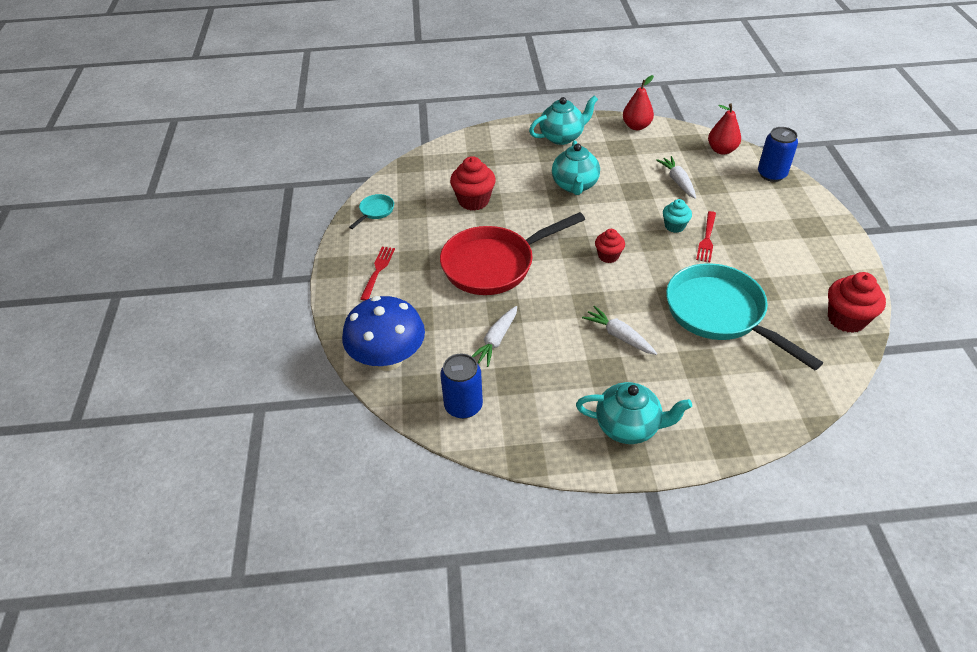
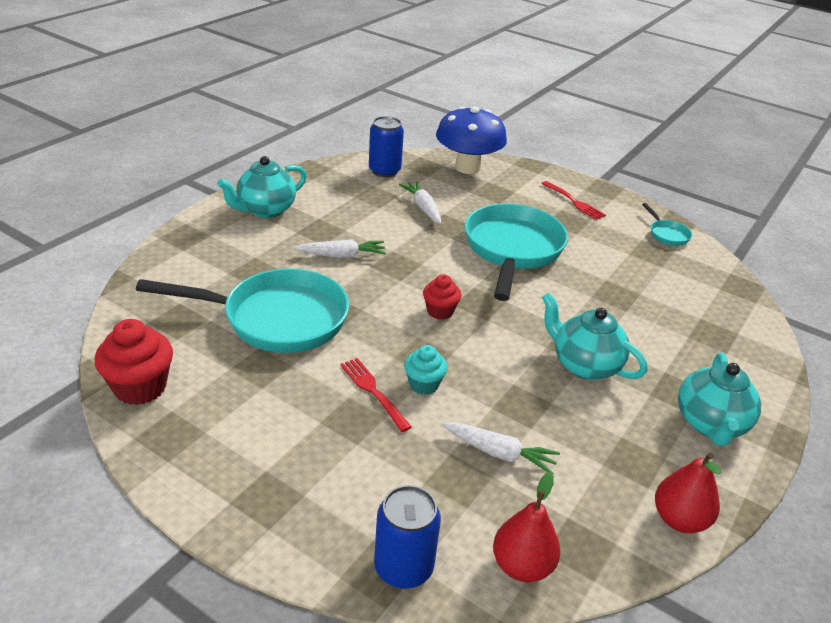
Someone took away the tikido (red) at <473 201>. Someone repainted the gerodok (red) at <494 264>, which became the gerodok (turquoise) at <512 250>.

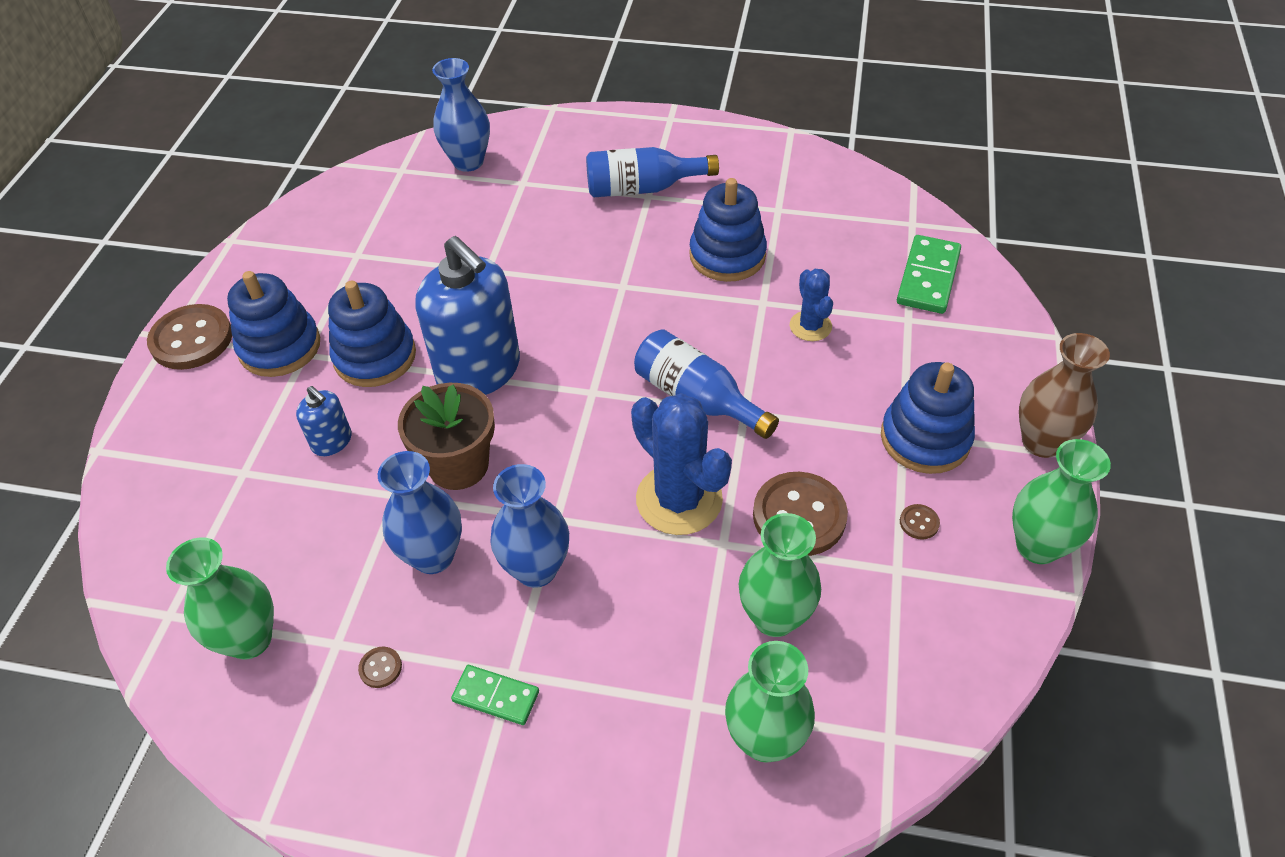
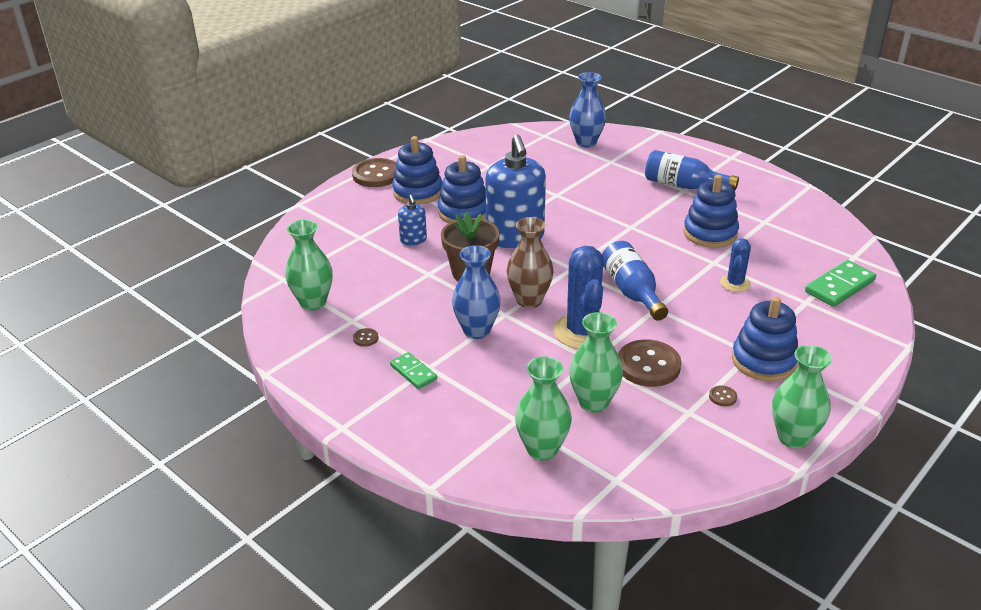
Someone carried the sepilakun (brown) from <1041 442> to <529 300>. Someone took away the sepilakun (blue) at <433 556>.

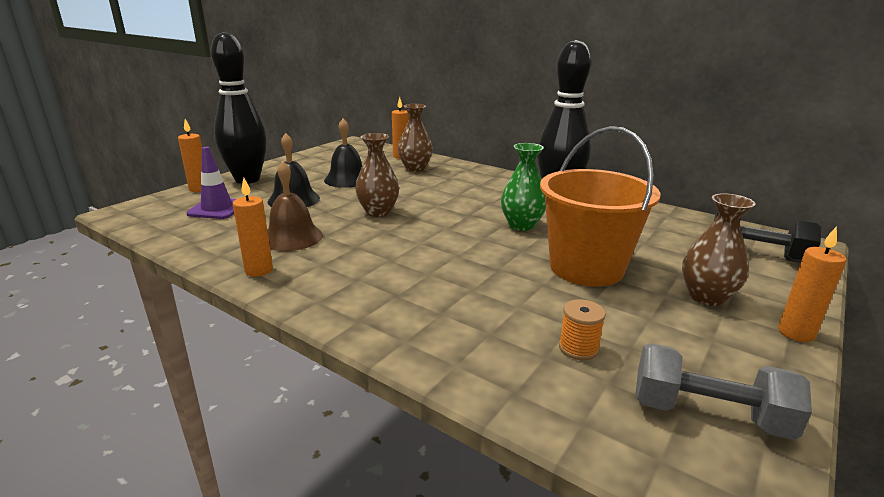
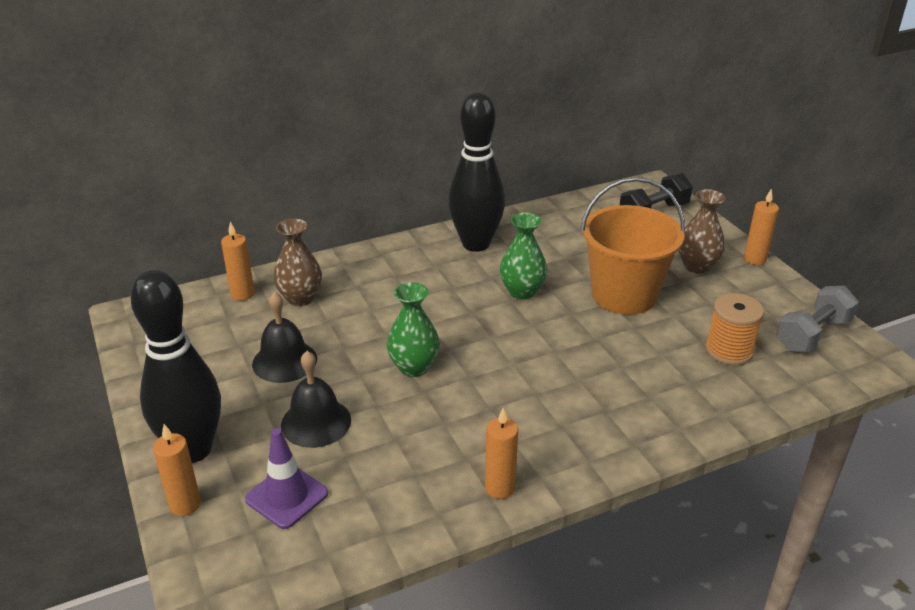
Someone repainted the sepilakun (brown) at <378 212>, which became the sepilakun (green) at <414 367>. Someone took away the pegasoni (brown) at <292 237>. Someone scaled the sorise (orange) at <578 348> by 1.60.

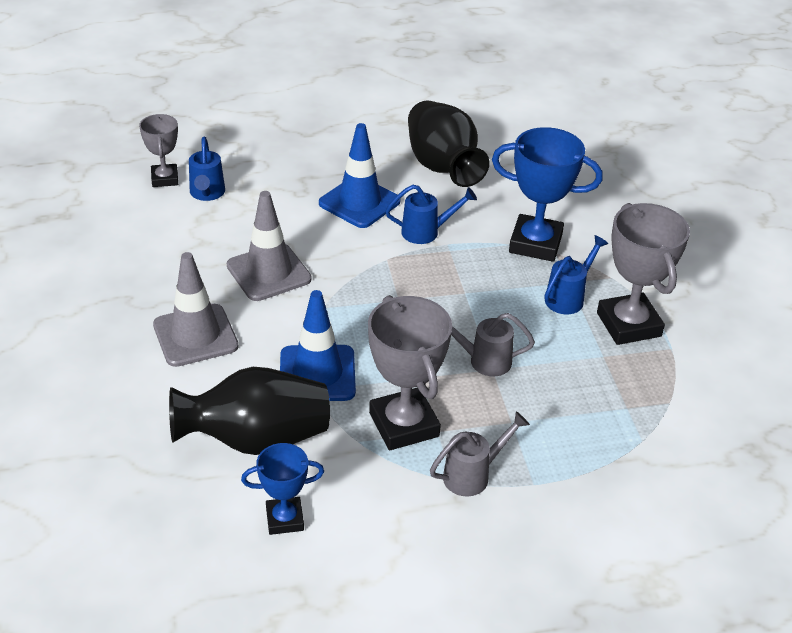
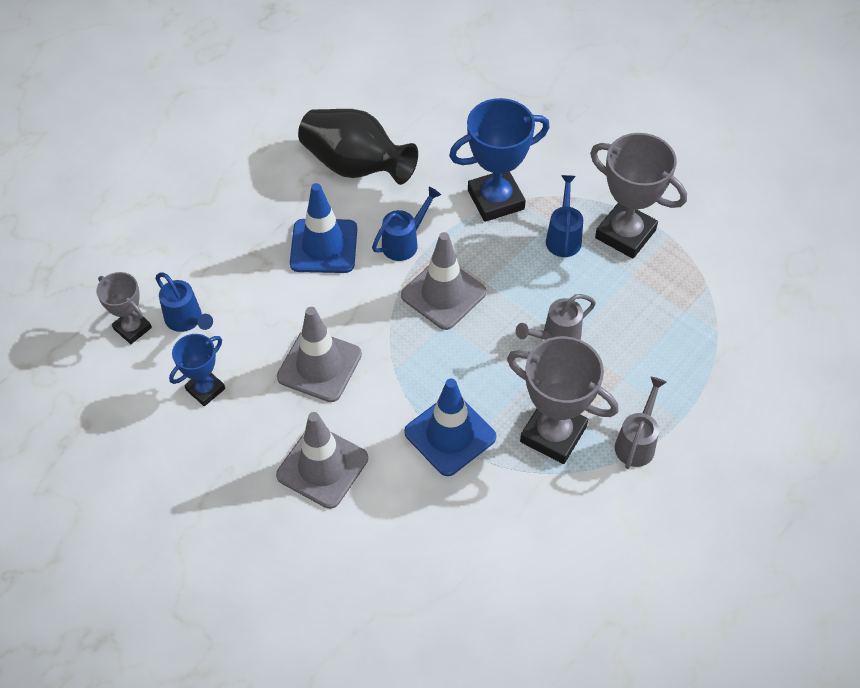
Someone took away the sepilakun (black) at <256 439>. Someone carried the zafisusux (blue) from <284 519> to <205 389>. Someone put down the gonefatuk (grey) at <443 294>.

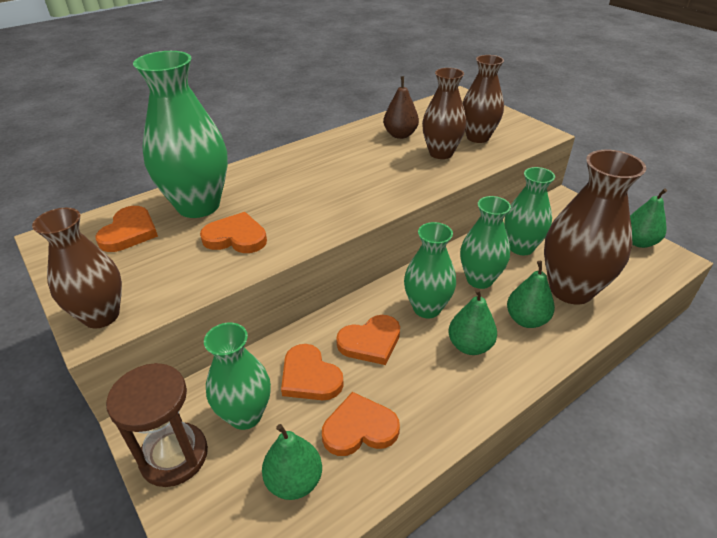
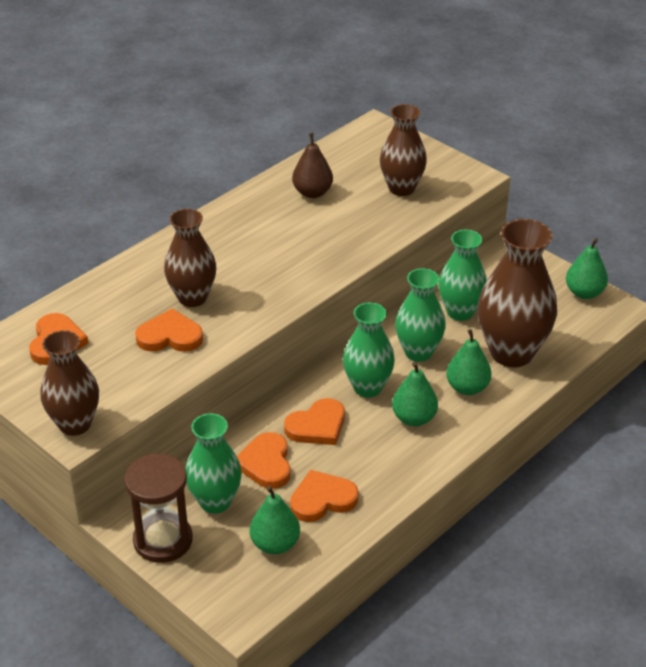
Someone took away the sepilakun (green) at <198 206>. Someone carried the sepilakun (brown) from <441 153> to <192 298>. Someone rotated the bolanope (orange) at <310 377> by 45 degrees clockwise.

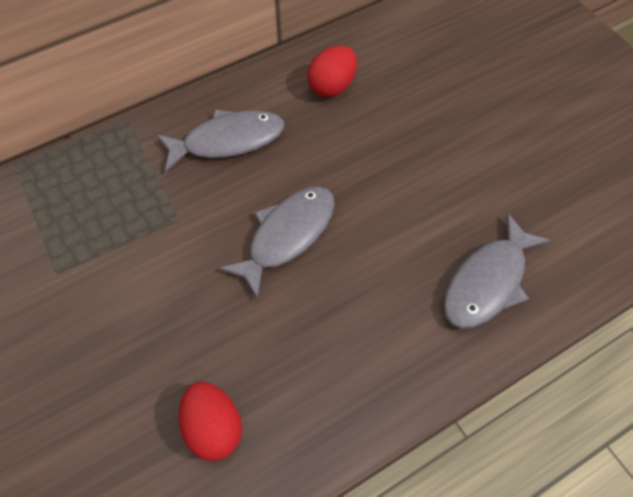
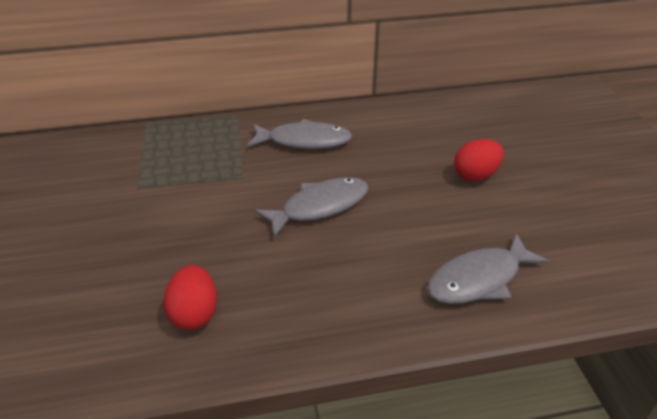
Someone carried the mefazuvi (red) from <332 86> to <475 175>.

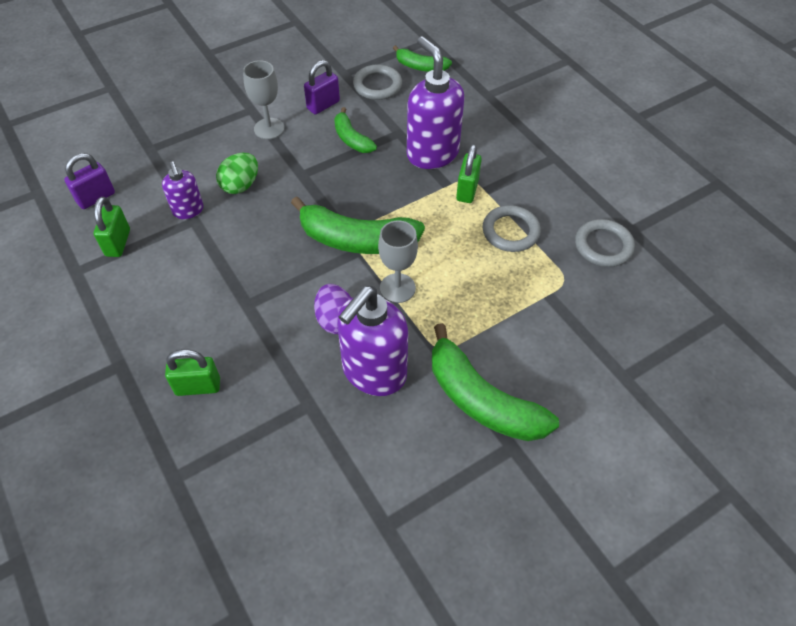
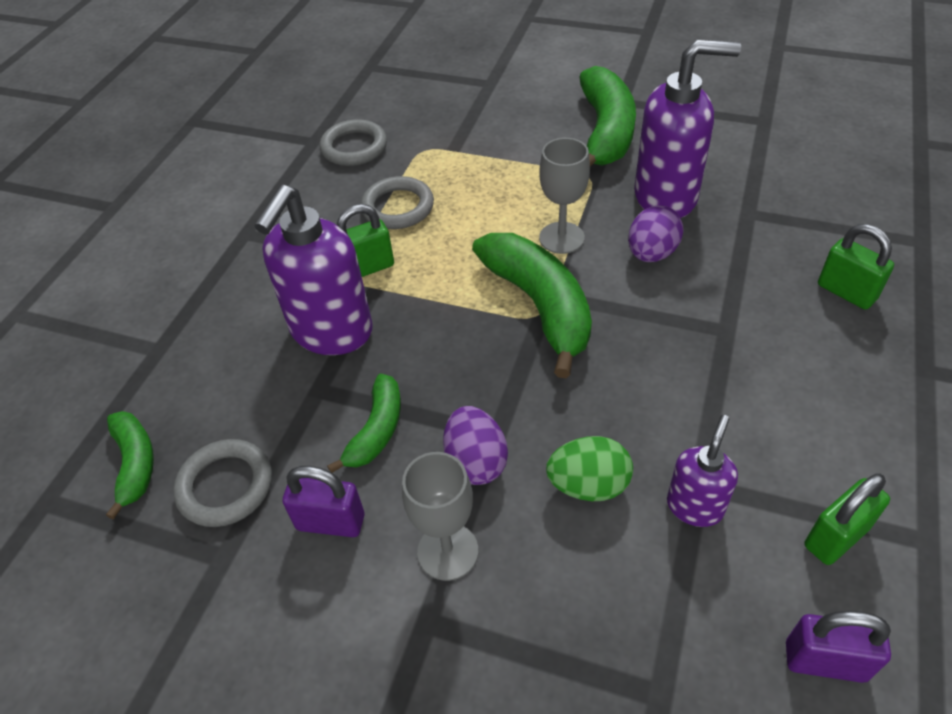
Someone put down the mefazuvi (purple) at <476 462>.

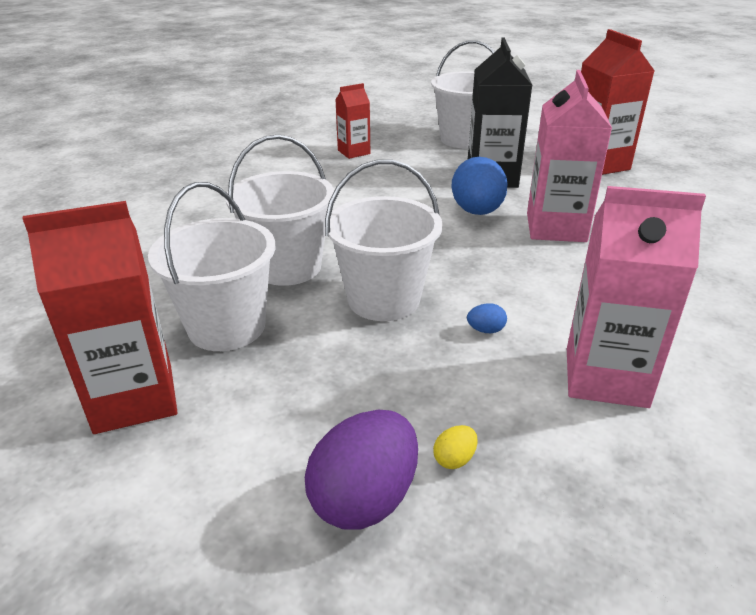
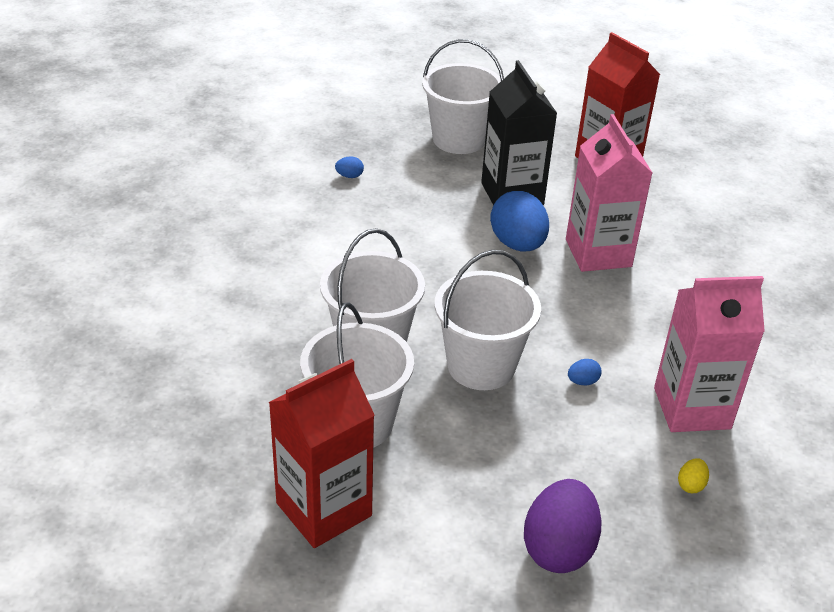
Someone swapped the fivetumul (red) at <354 152> for the mefazuvi (blue) at <349 176>. Someone carried the mefazuvi (yellow) from <454 459> to <691 485>.

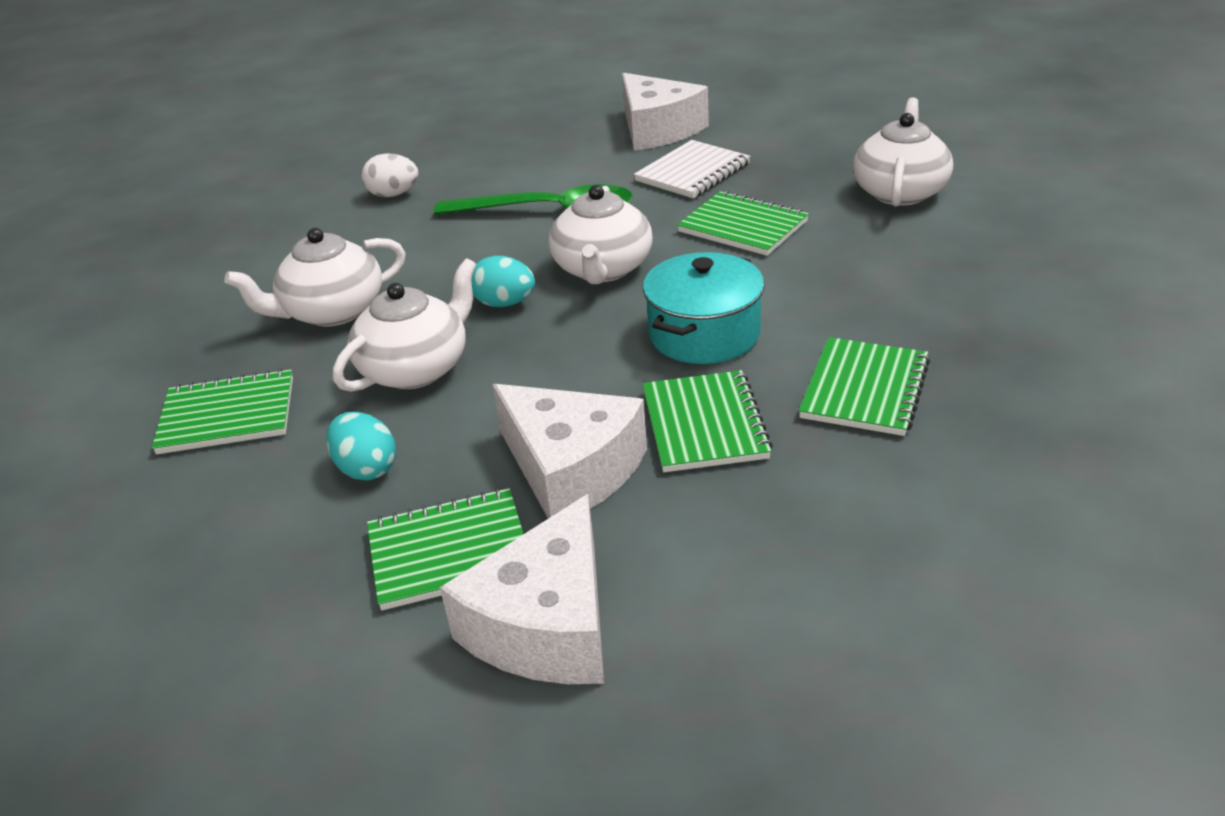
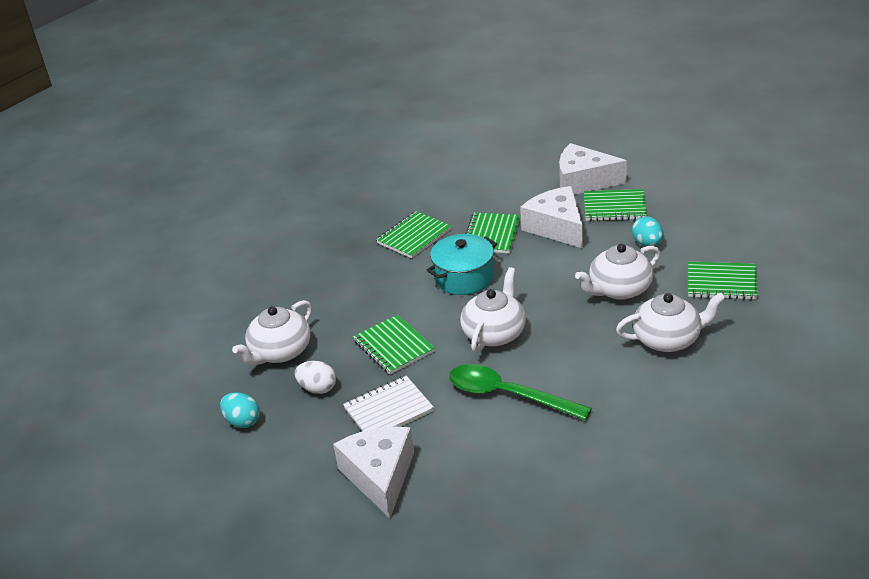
Someone carried the mefazuvi (white) from <393 195> to <318 388>. Someone carried the mefazuvi (turquoise) from <505 303> to <242 421>. Someone rotated the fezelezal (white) at <546 625> by 120 degrees counterclockwise.

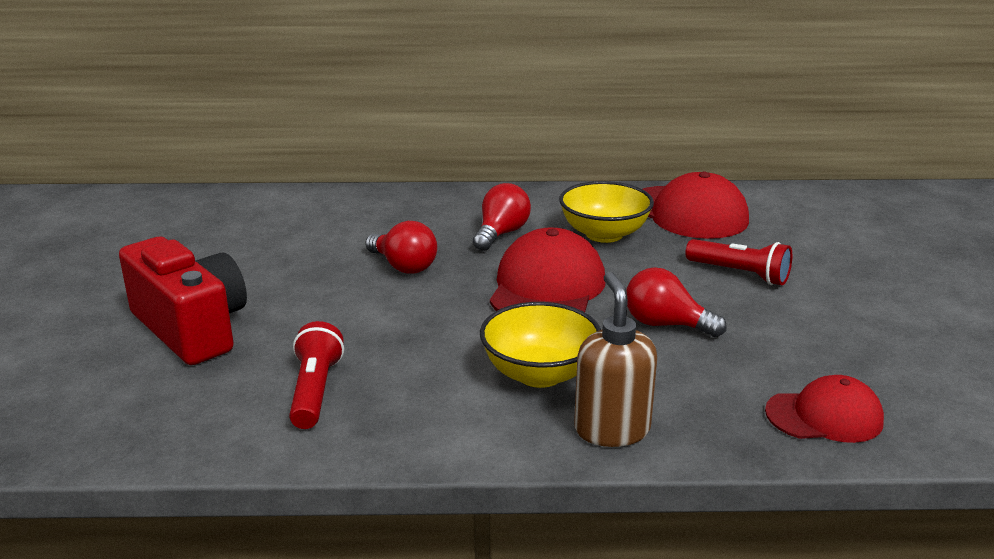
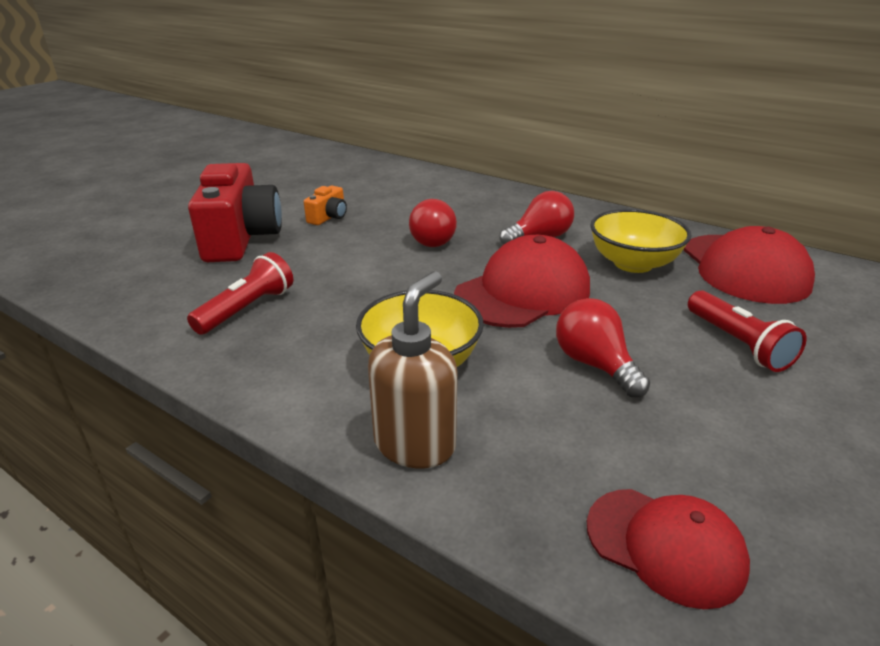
Someone put down the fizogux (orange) at <328 217>.

